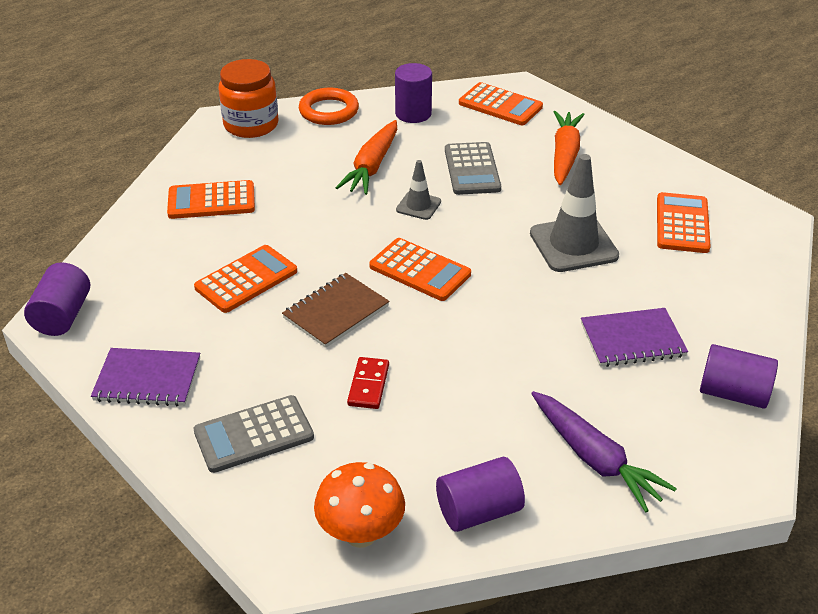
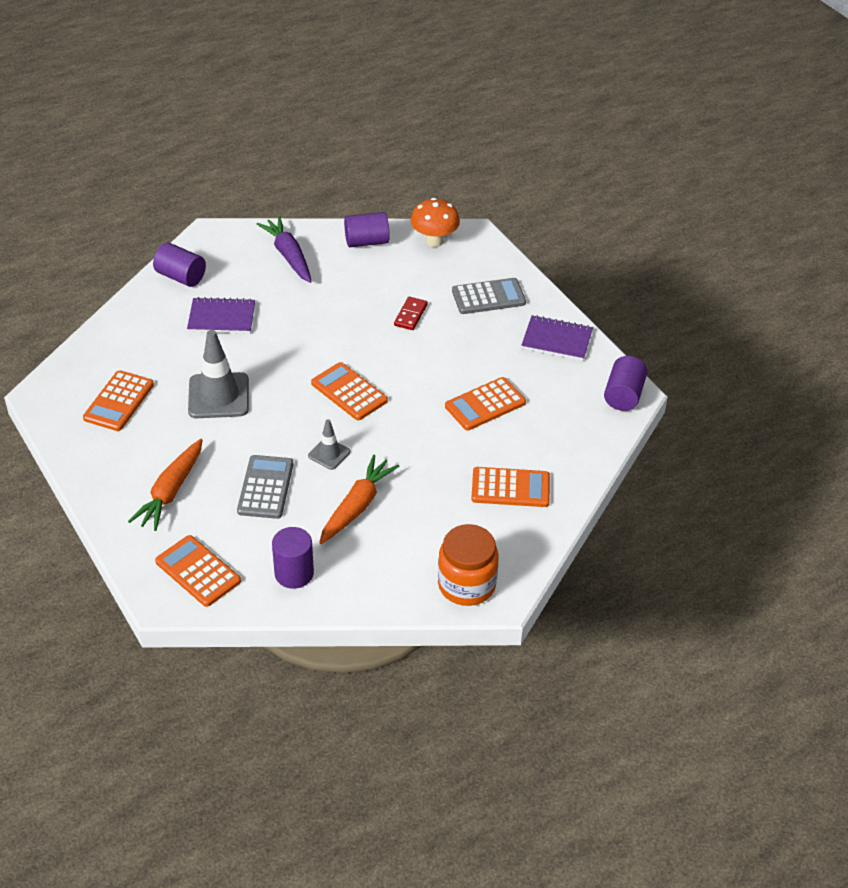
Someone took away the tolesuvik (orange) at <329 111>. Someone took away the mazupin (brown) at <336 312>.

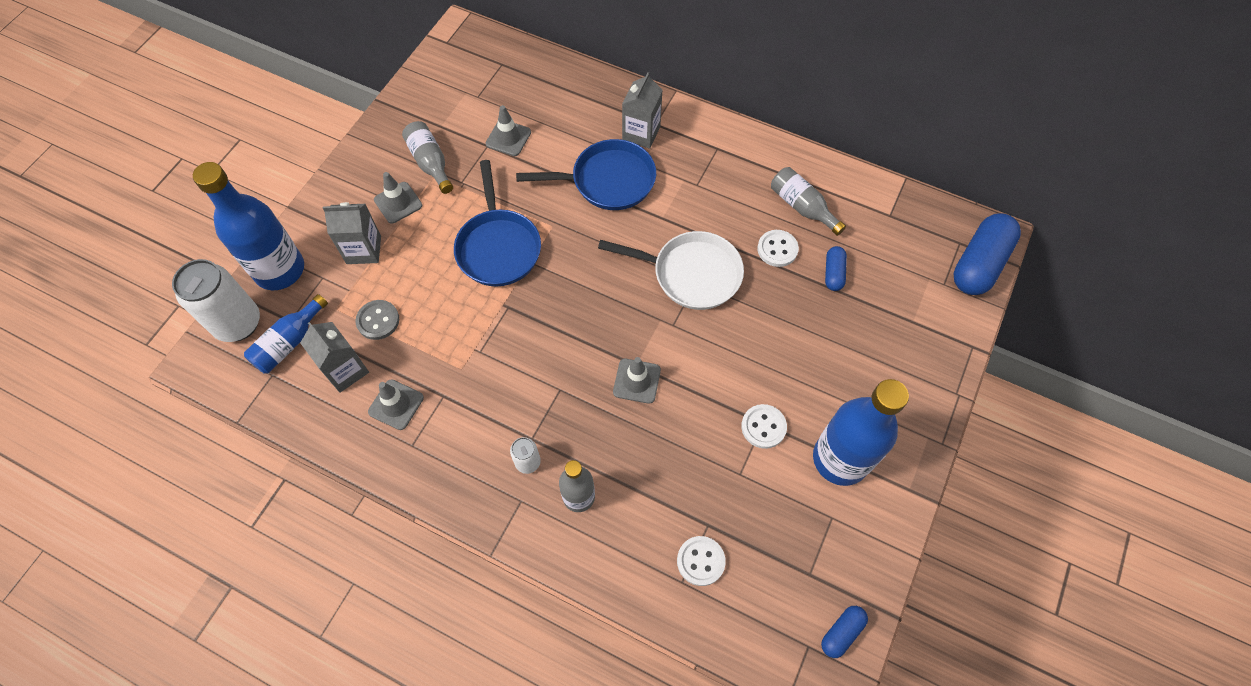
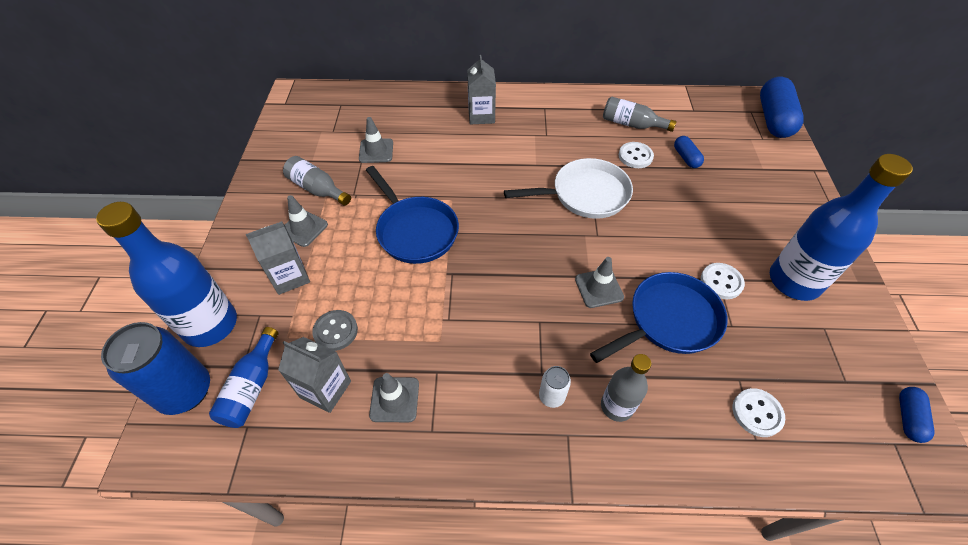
Someone carried the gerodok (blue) from <607 181> to <669 321>. Someone repainted the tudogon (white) at <238 323>, which became the tudogon (blue) at <185 391>.

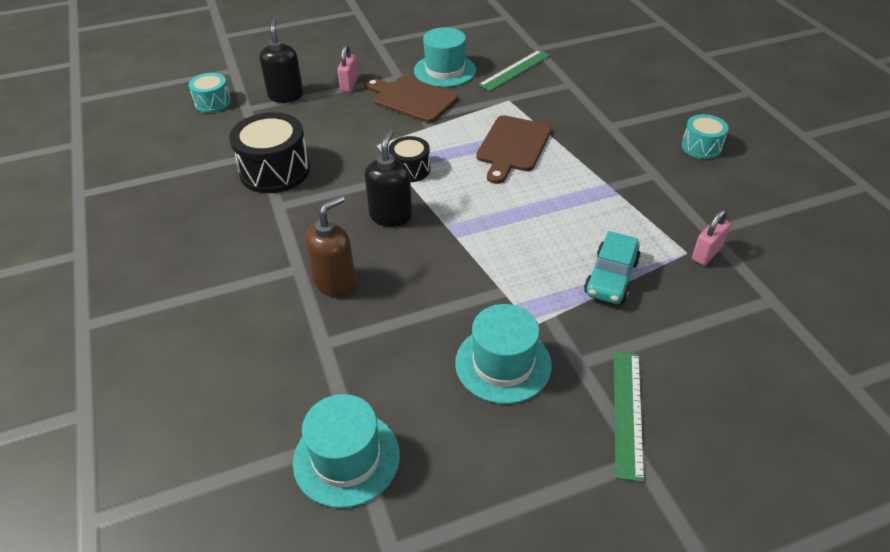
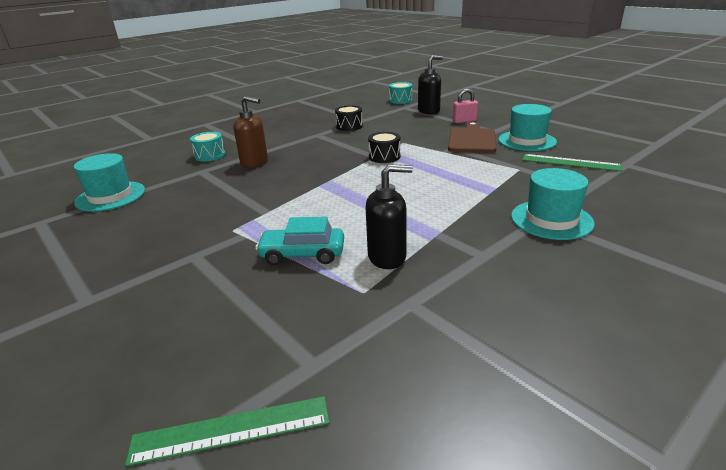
Someone scaled the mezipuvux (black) at <275 171> by 0.57. Someone carried the mezipuvux (turquoise) from <701 147> to <210 155>. Someone took away the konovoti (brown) at <512 146>. Someone carried the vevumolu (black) from <391 216> to <387 257>. Someone took away the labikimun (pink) at <706 253>. Someone carried the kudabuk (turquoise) from <503 364> to <551 219>. Someone carried the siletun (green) from <628 412> to <231 430>.

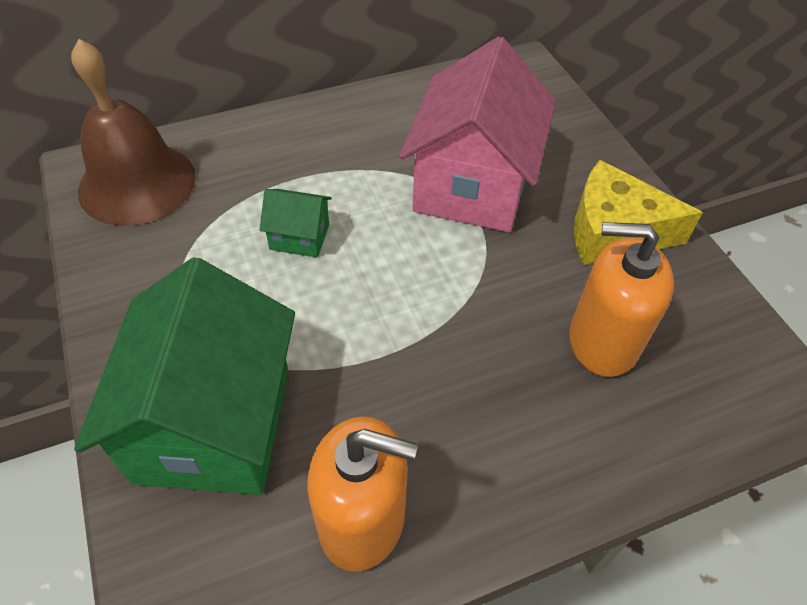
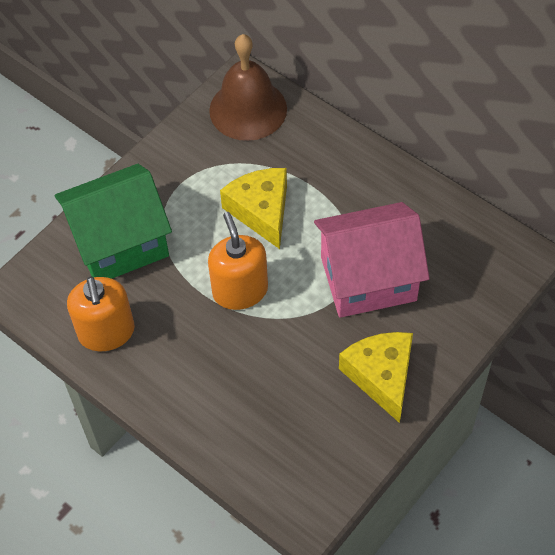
Someone swapped the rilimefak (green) at <299 237> for the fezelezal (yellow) at <261 211>. Someone carried the vevumolu (orange) from <602 341> to <240 291>.

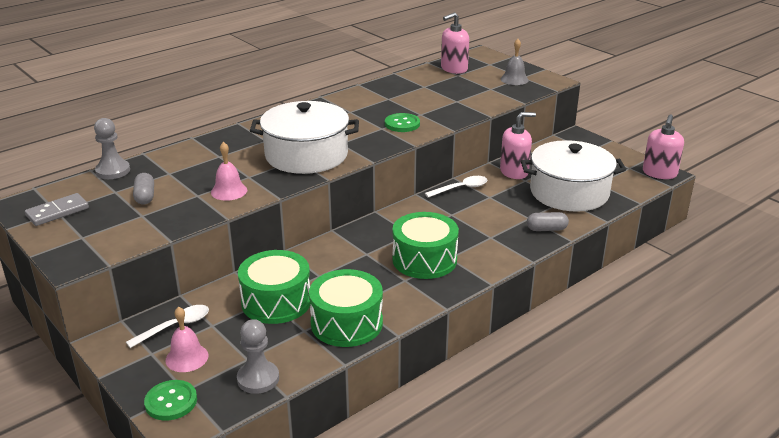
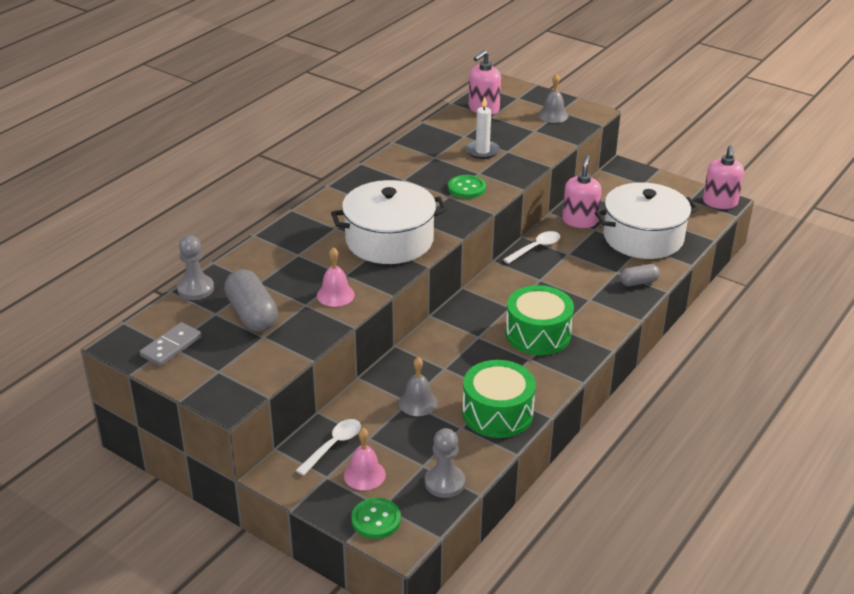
Someone rotated the vevumolu (pink) at <514 172> by 45 degrees counterclockwise. Someone scaled the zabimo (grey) at <145 196> by 1.76. Someone swapped the mezipuvux (green) at <276 301> for the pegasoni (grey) at <418 403>. Someone put down the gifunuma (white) at <482 151>.

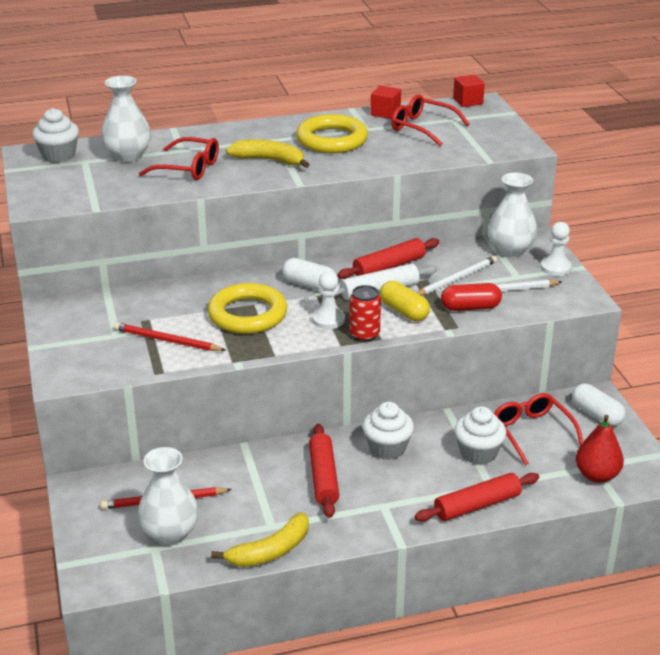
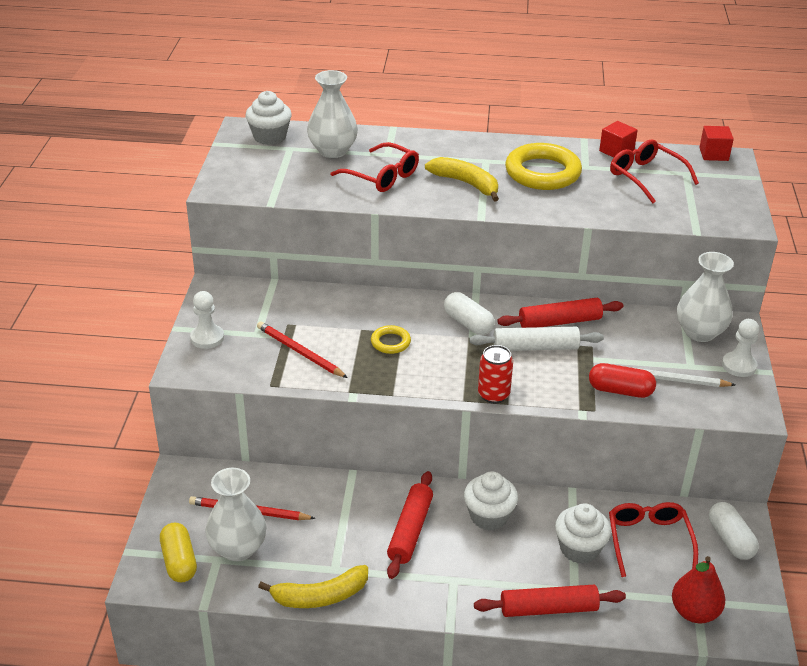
Someone took away the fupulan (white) at <456 279>. Someone carried the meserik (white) from <328 320> to <207 338>. Someone carried the zabimo (yellow) from <404 311> to <179 561>. Someone scaled the tolesuvik (yellow) at <247 314> by 0.49.

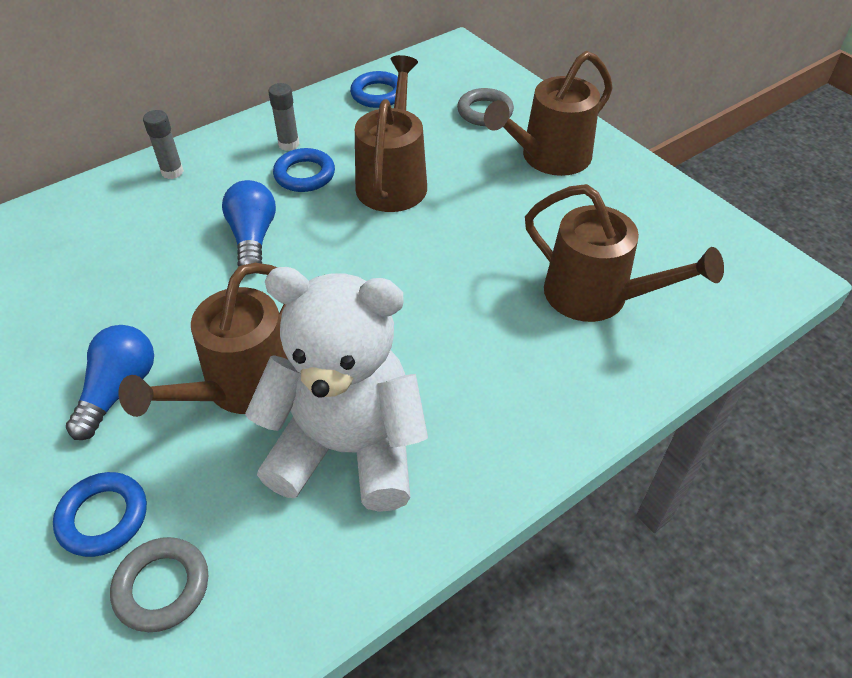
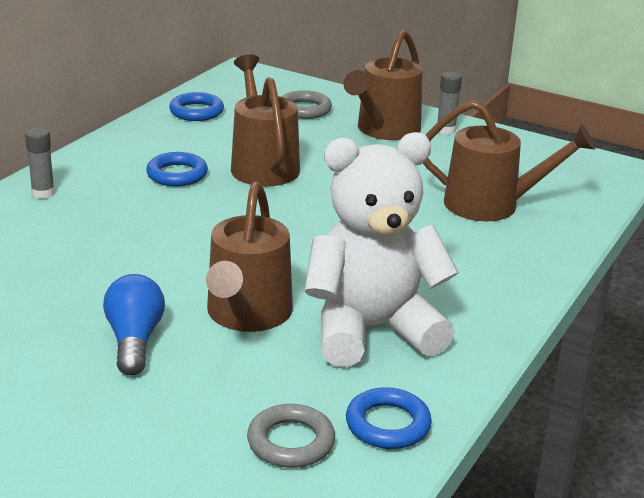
Someone carried the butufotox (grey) from <289 144> to <446 130>. Someone took away the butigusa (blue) at <253 237>. Someone carried the tolesuvik (blue) from <103 517> to <388 424>.

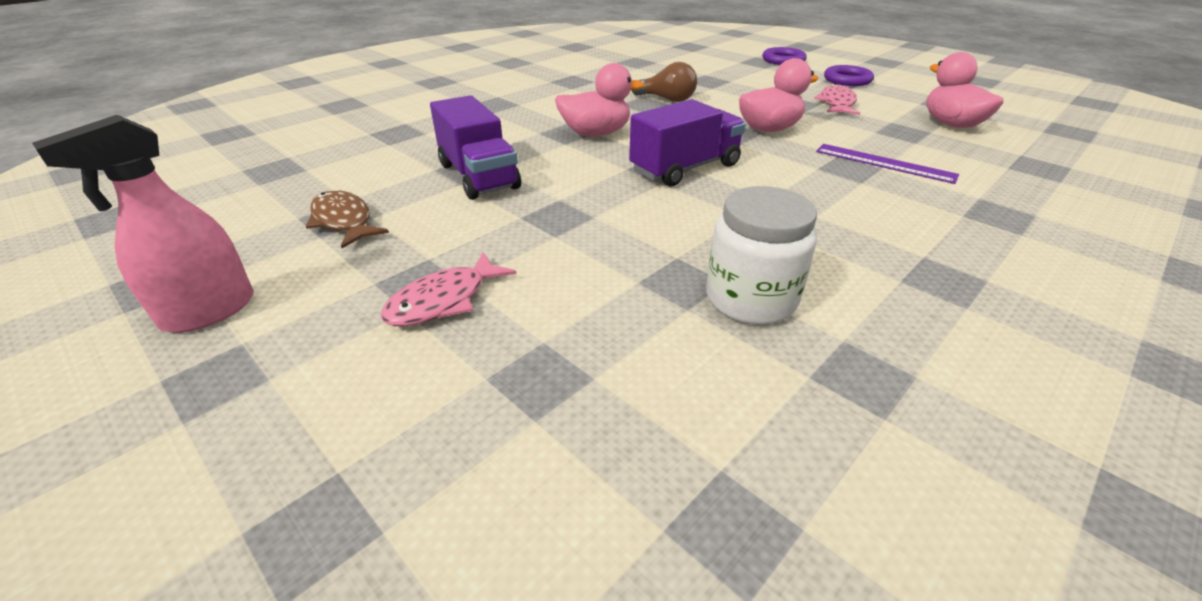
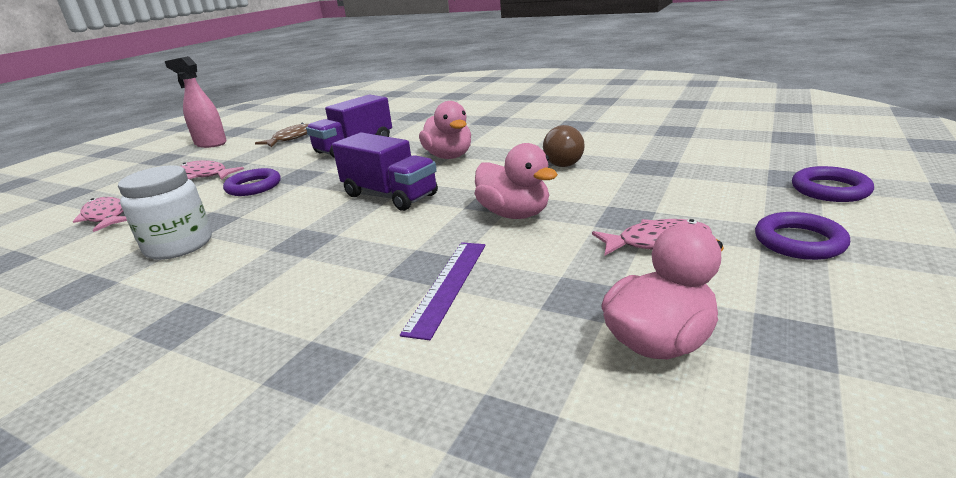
Someone put down the tolesuvik (purple) at <253 186>. Someone put down the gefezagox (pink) at <105 217>.

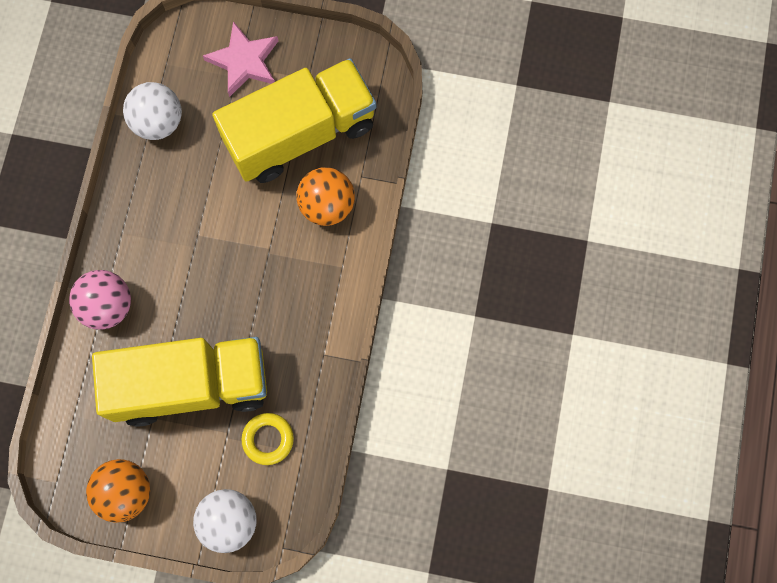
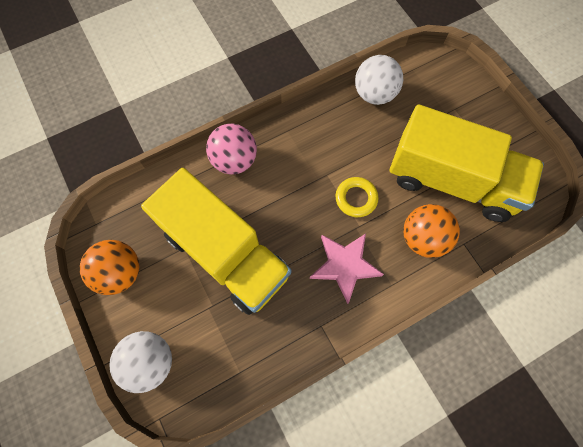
Someone carried the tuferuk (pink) from <244 61> to <344 266>. Someone carried the tolesuvik (yellow) from <268 439> to <356 198>.

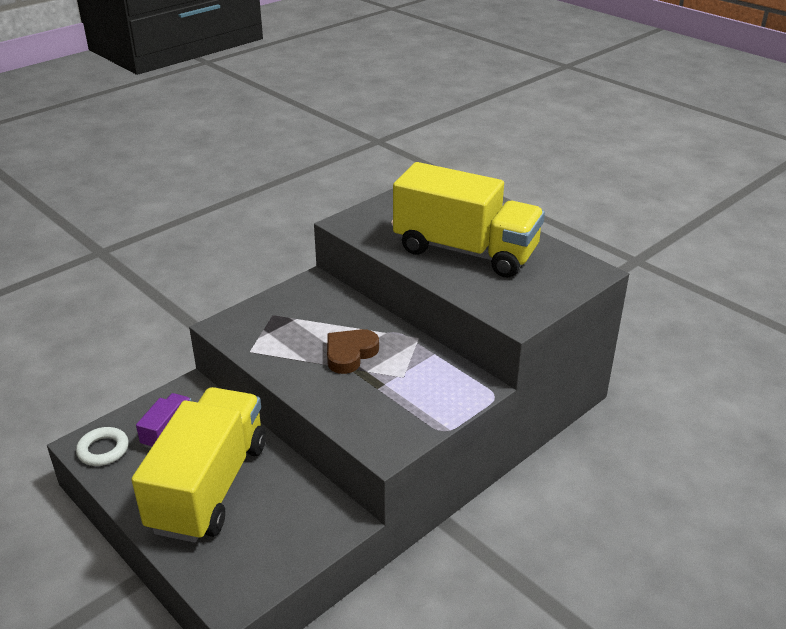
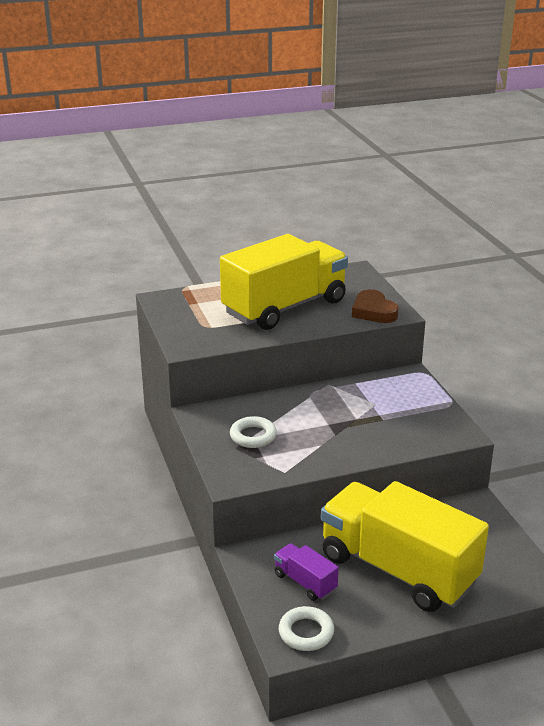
Someone carried the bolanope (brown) from <350 354> to <373 311>. Someone put down the tolesuvik (white) at <253 436>.

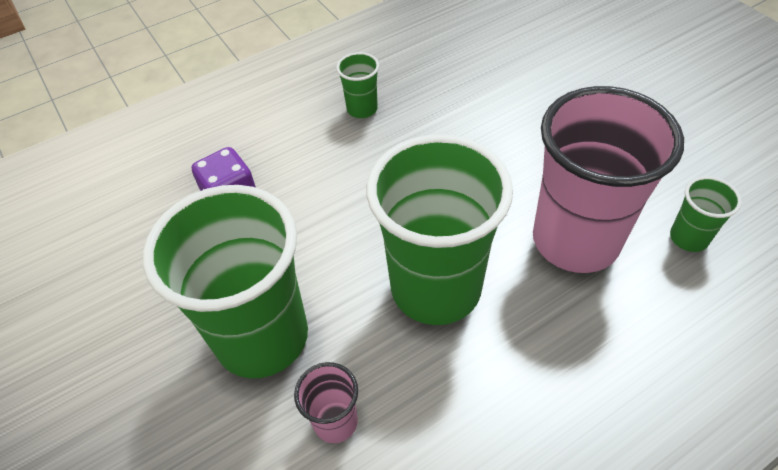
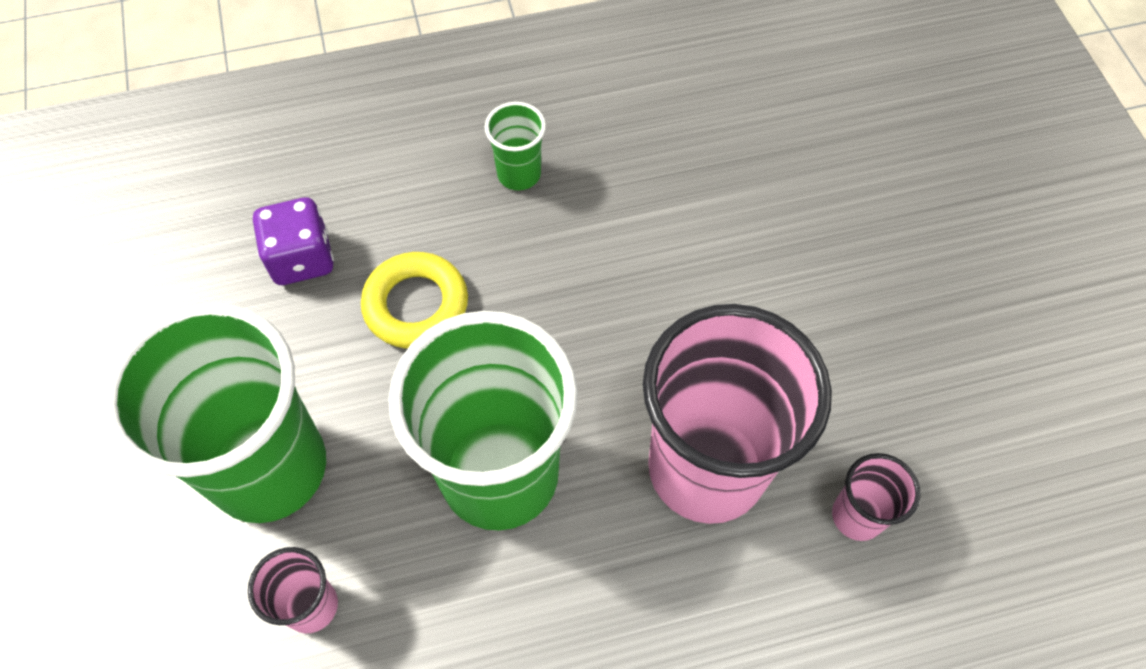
Someone repainted the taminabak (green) at <688 238>, which became the taminabak (pink) at <857 516>. Someone put down the tolesuvik (yellow) at <416 305>.

